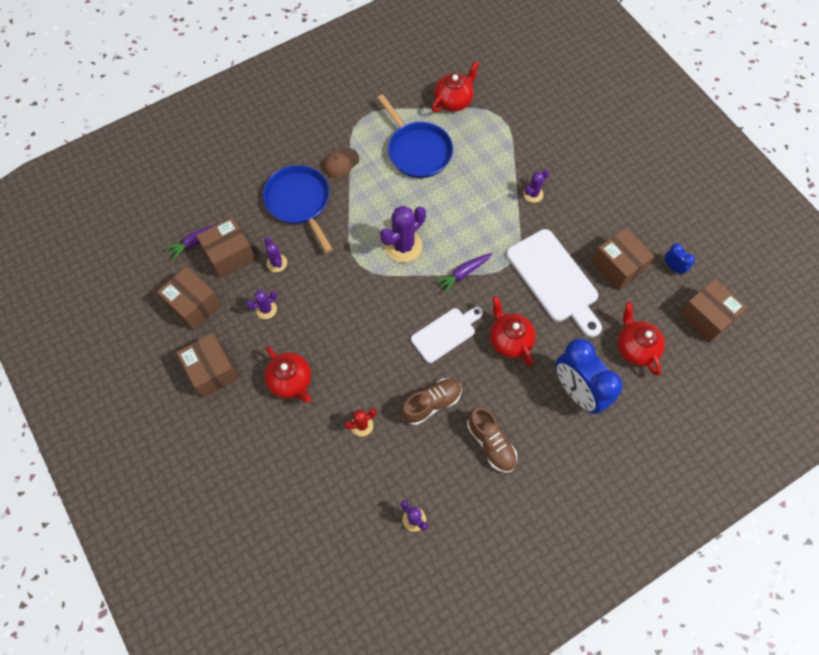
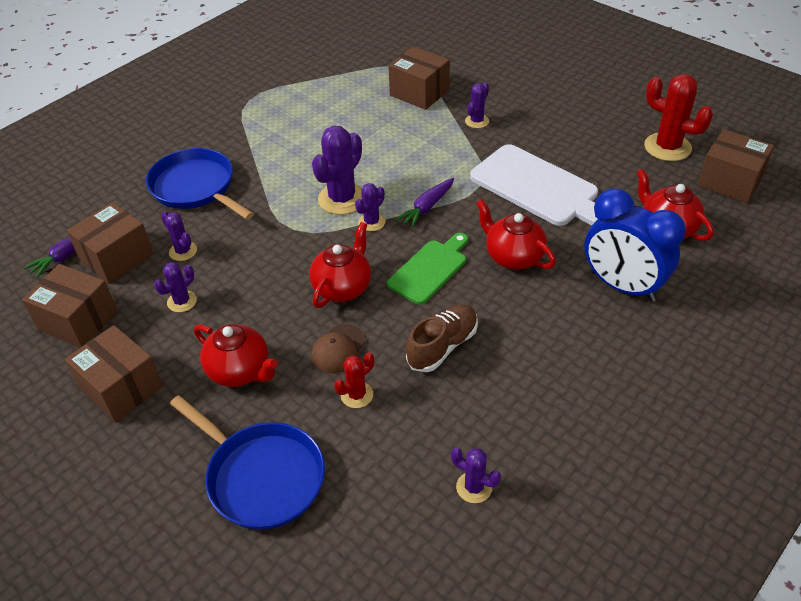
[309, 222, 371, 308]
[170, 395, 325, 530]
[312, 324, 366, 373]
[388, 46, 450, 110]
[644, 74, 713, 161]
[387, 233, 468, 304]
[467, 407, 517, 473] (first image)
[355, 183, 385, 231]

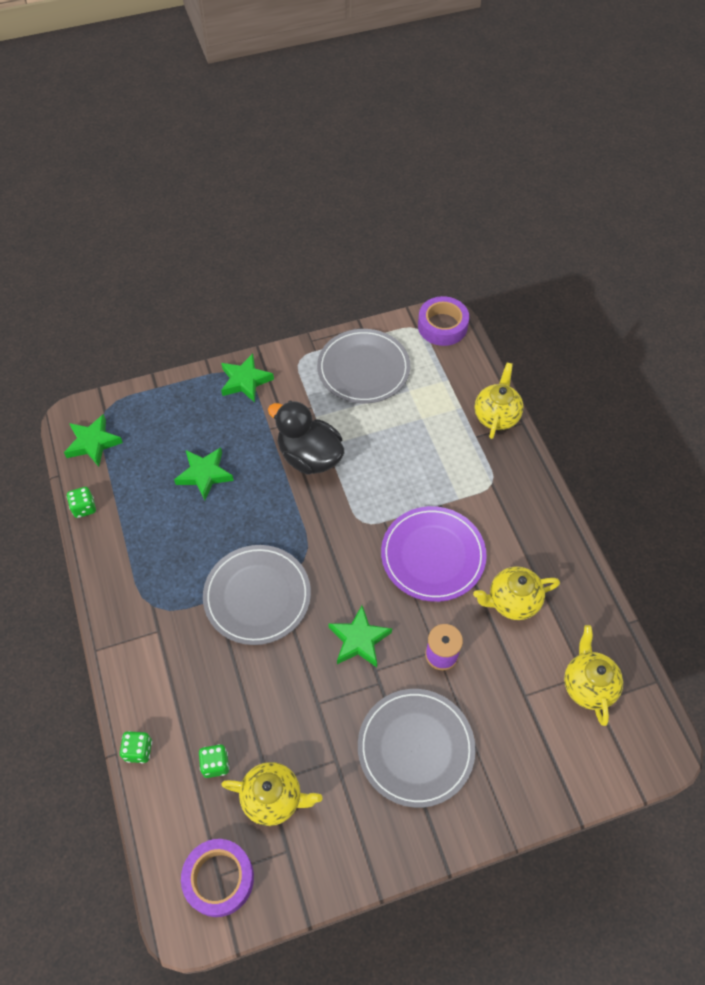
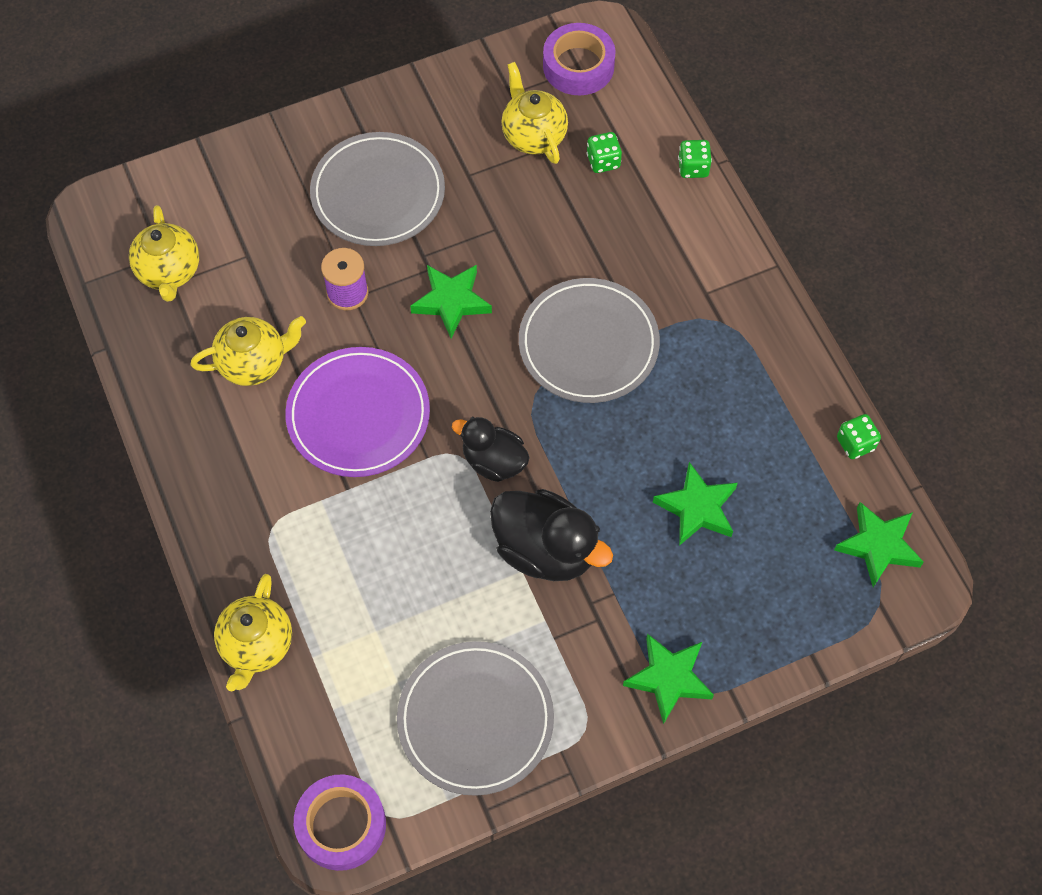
[501, 62, 568, 164]
[452, 417, 530, 482]

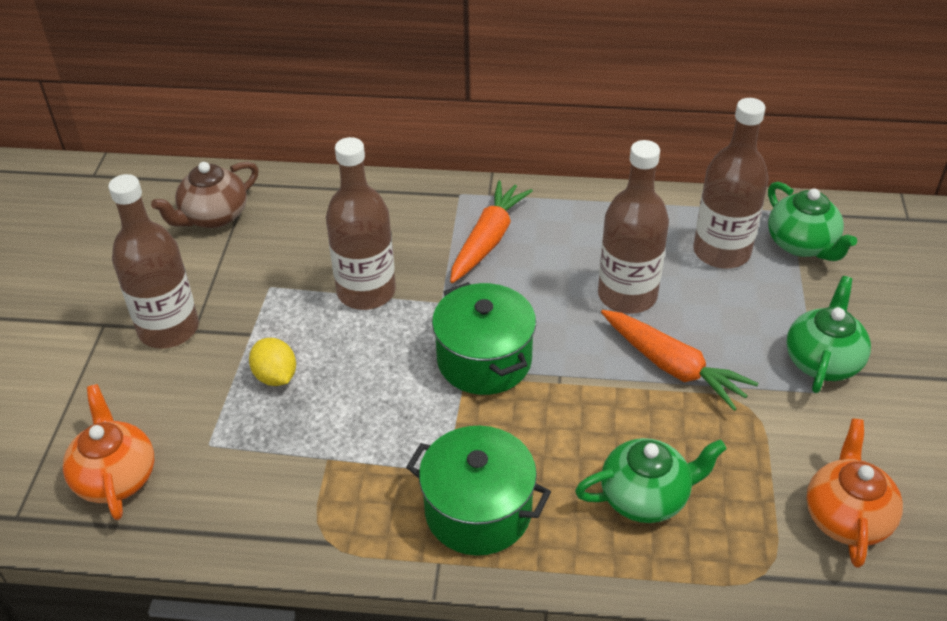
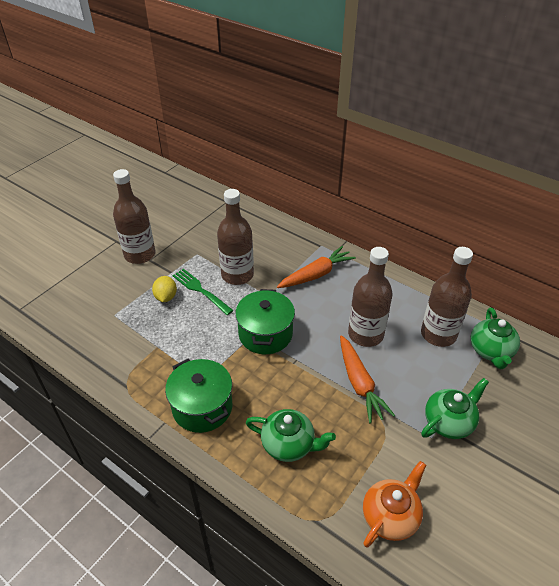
[151, 162, 259, 228] (first image)
[63, 384, 154, 520] (first image)
[172, 269, 234, 315]

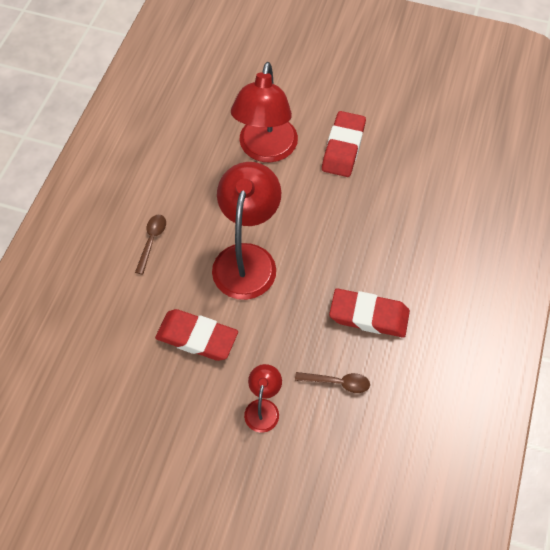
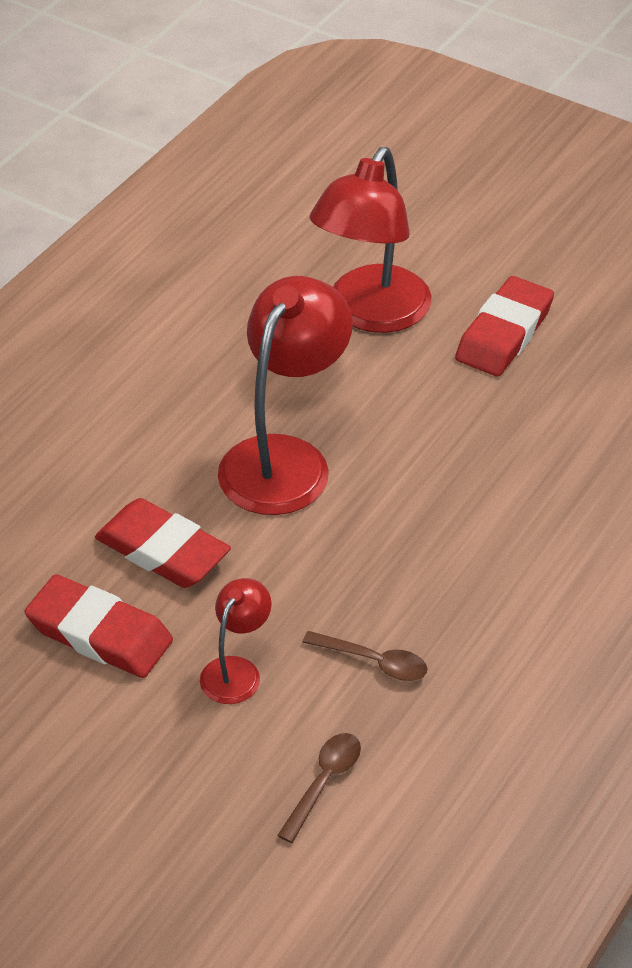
[277, 733, 361, 843]
[25, 574, 173, 678]

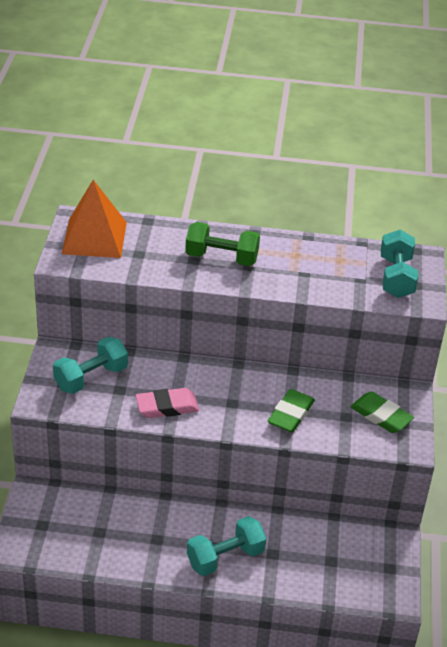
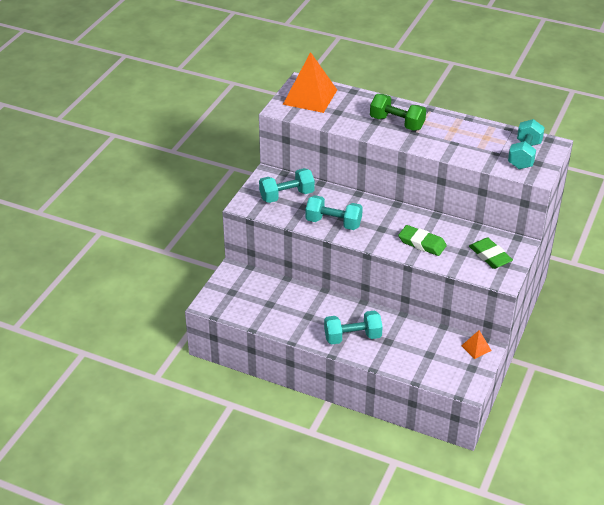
[306, 195, 363, 230]
[398, 225, 447, 256]
[461, 330, 492, 359]

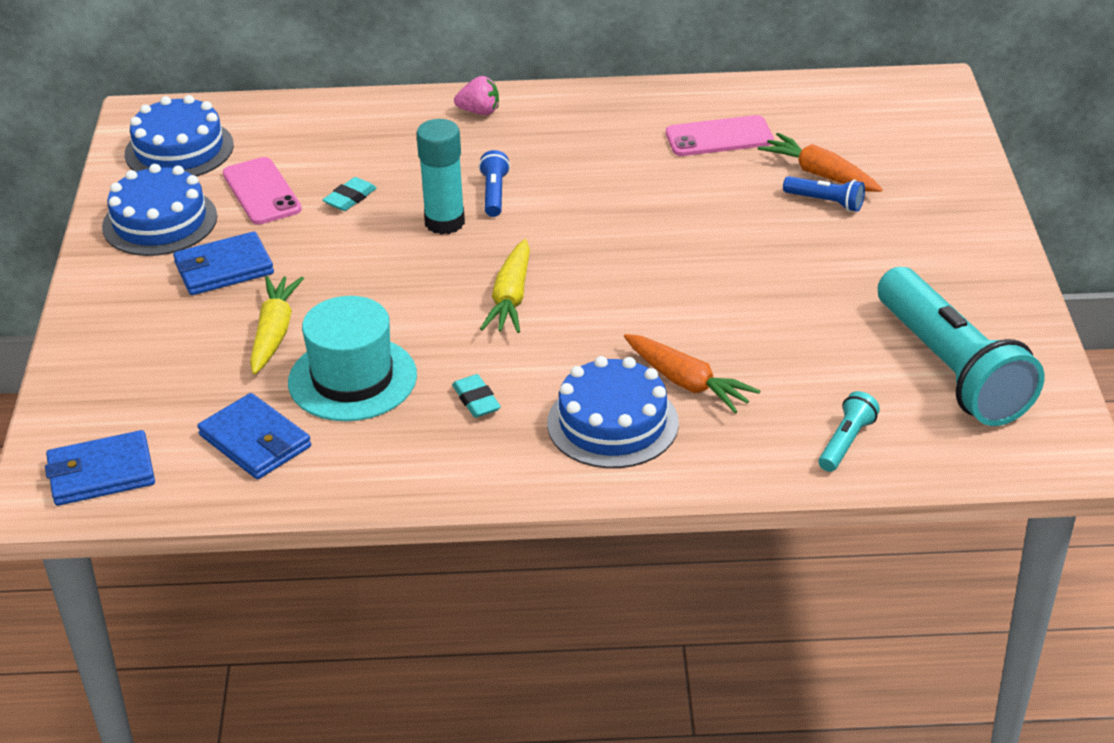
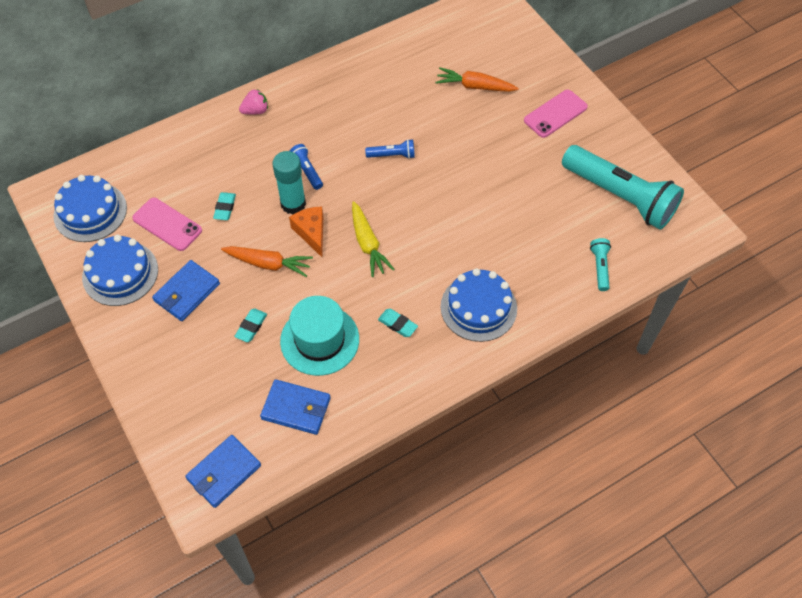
[524, 90, 588, 138]
[365, 139, 415, 159]
[234, 309, 267, 342]
[221, 246, 313, 277]
[289, 206, 323, 257]

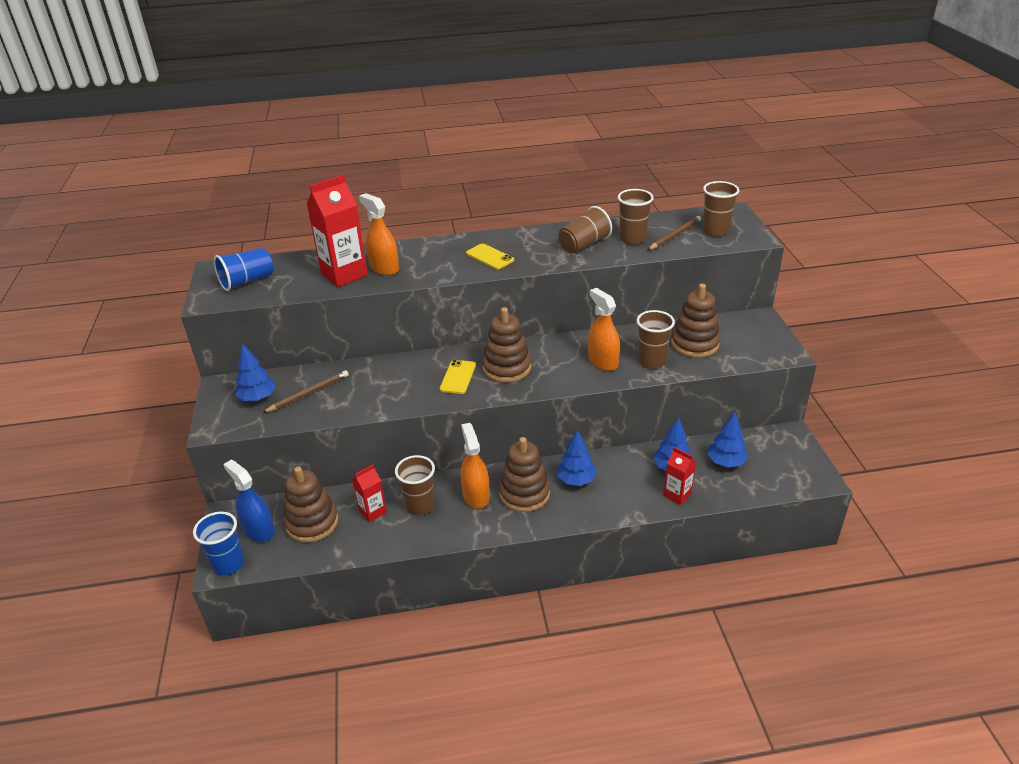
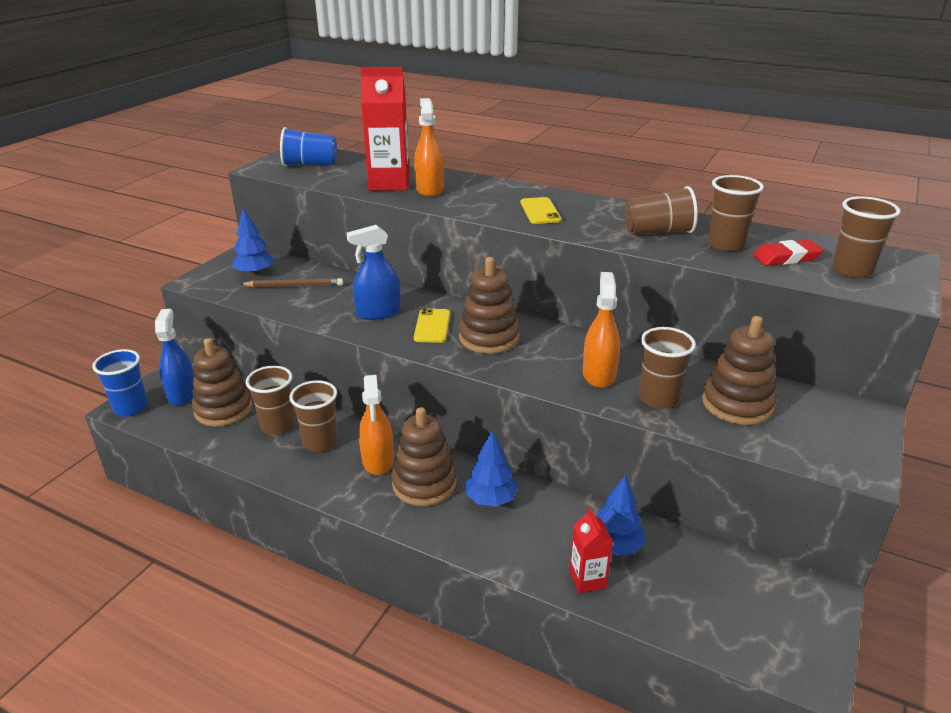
[753, 240, 824, 266]
[414, 308, 450, 343]
[707, 412, 748, 467] (first image)
[359, 375, 394, 475]
[246, 366, 295, 435]
[347, 225, 401, 320]

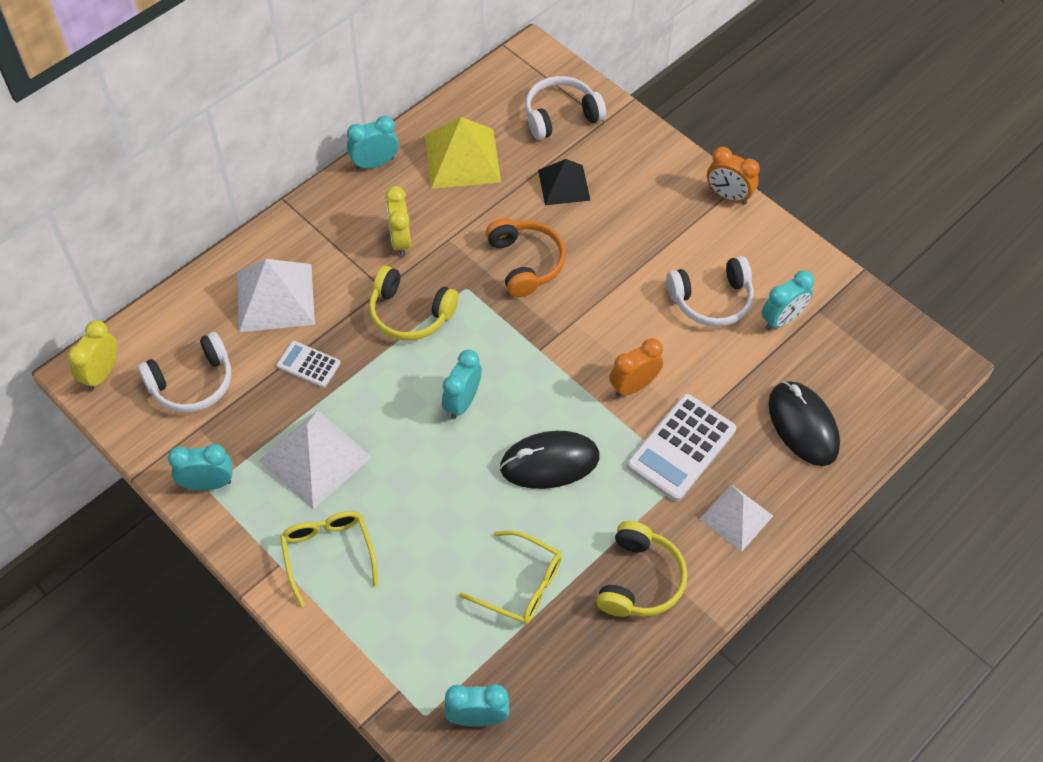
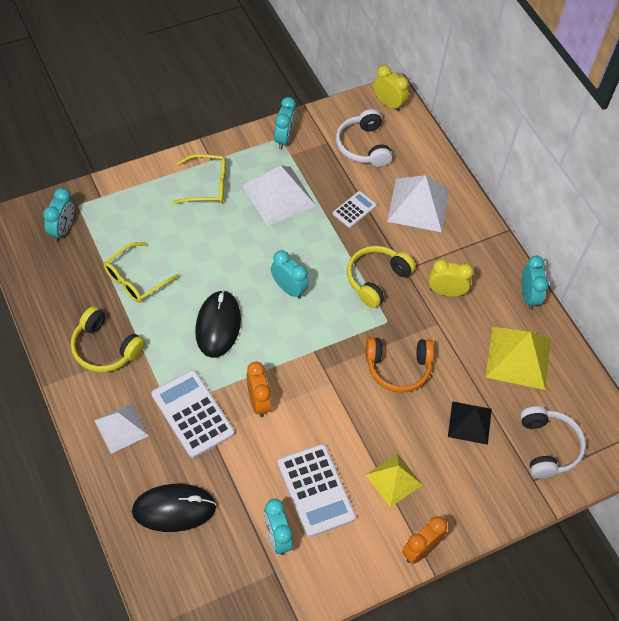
[278, 444, 356, 537]
[365, 453, 423, 507]

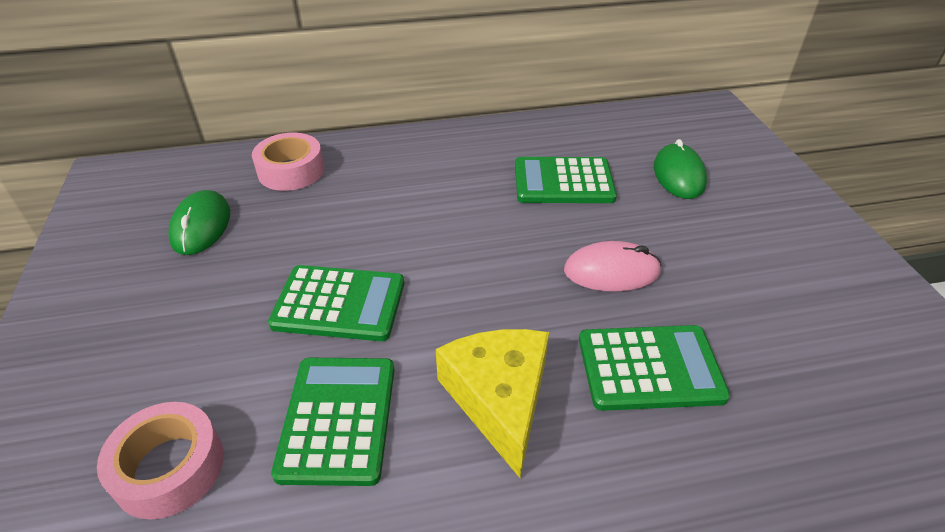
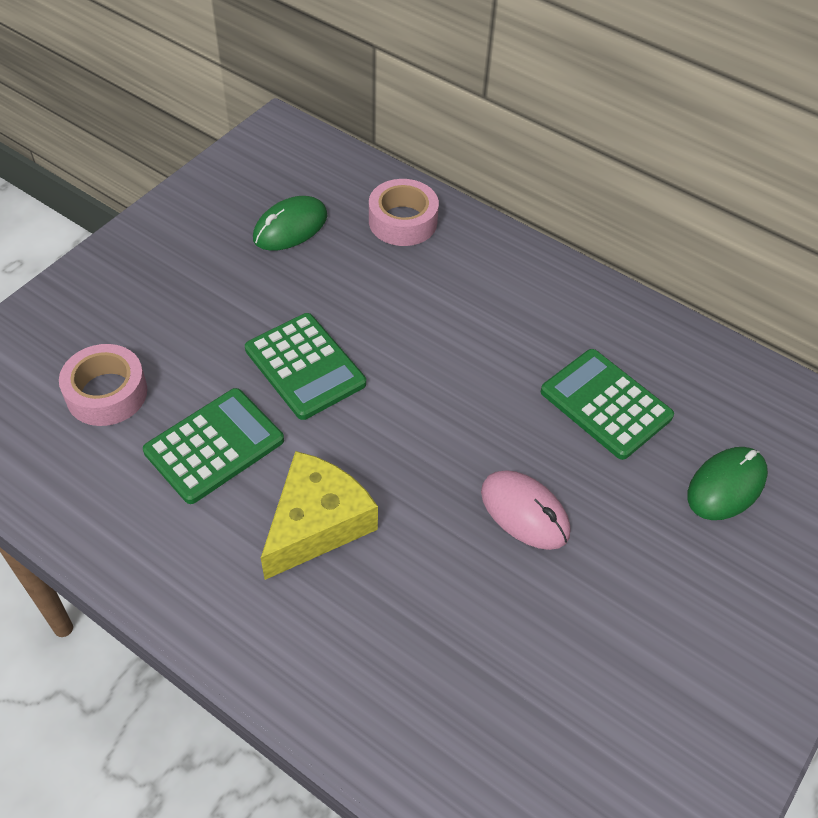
[579, 325, 730, 411] (first image)

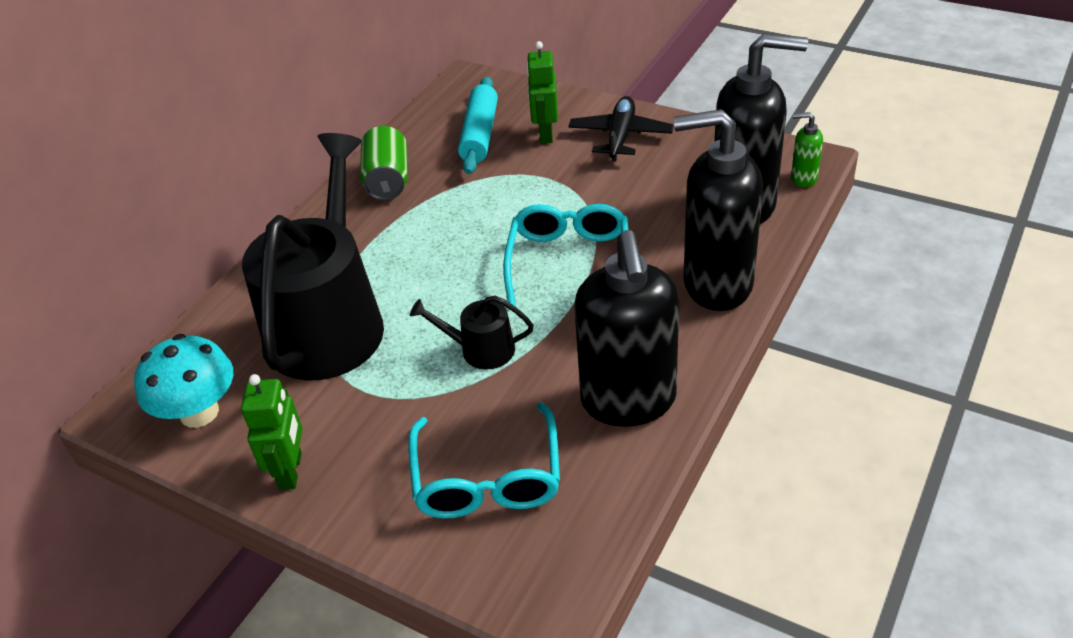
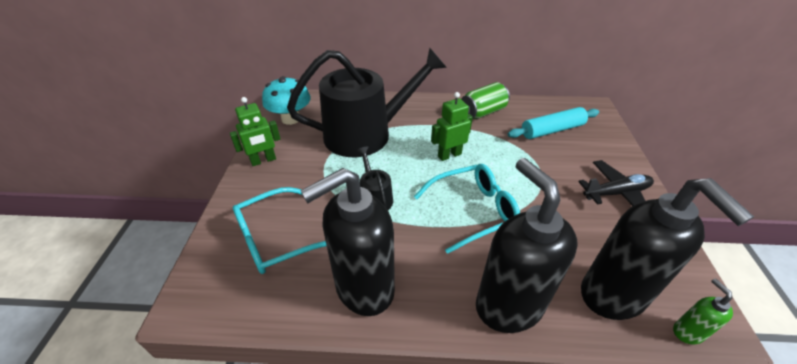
[431, 92, 473, 161]

